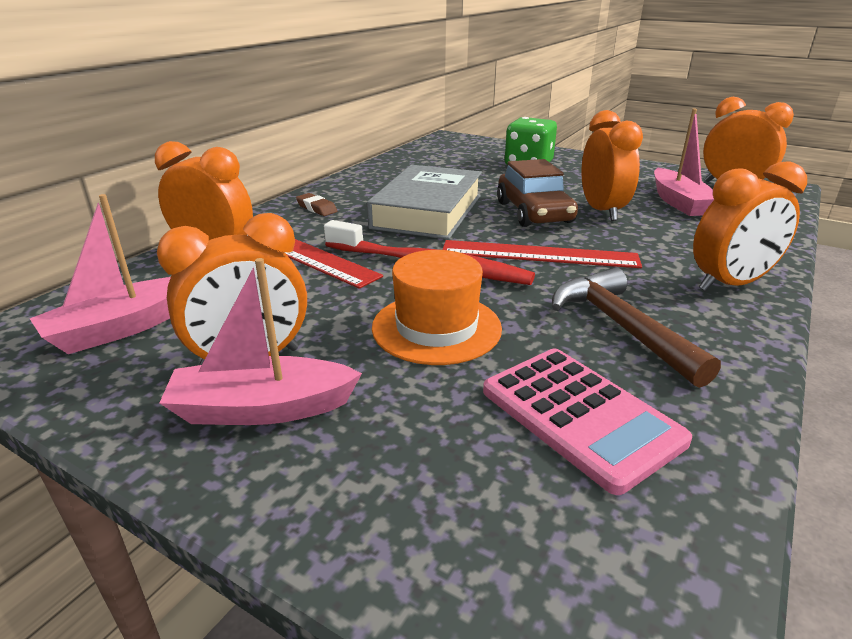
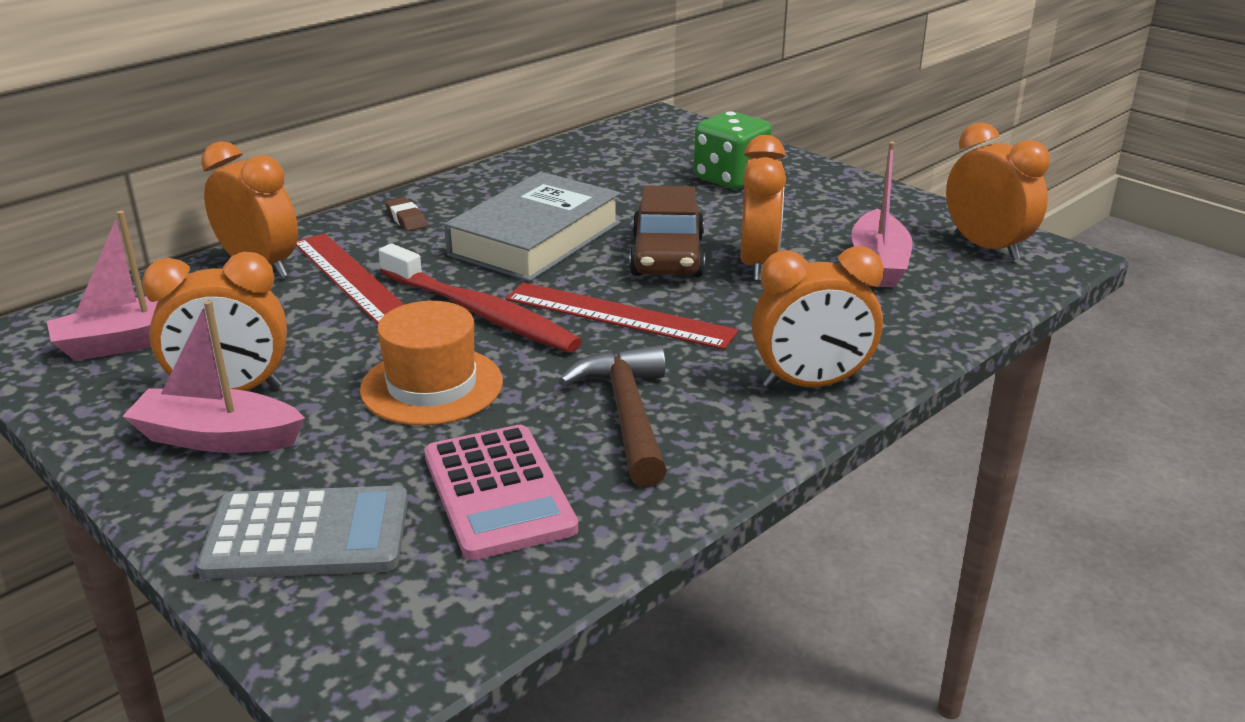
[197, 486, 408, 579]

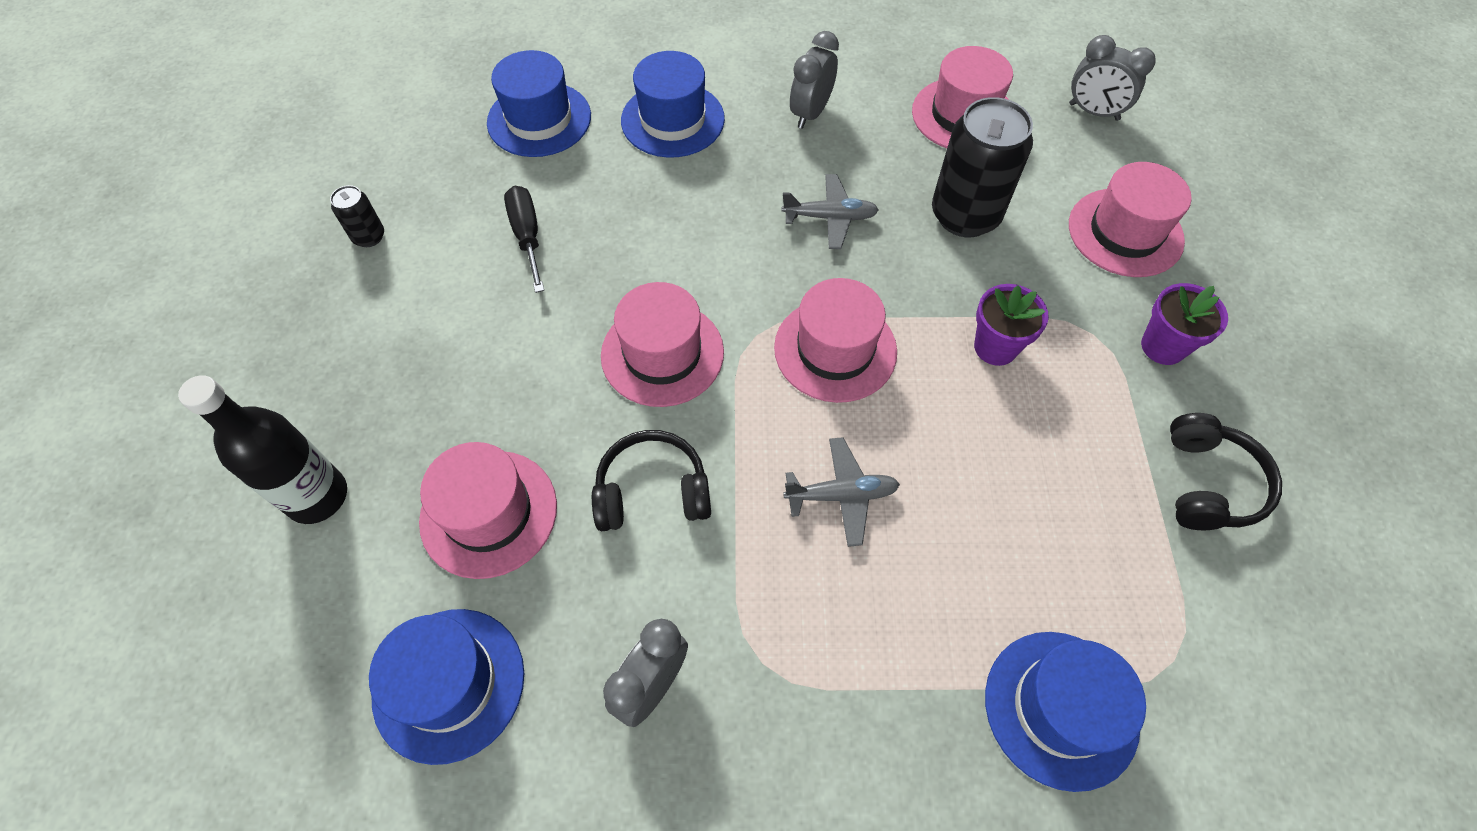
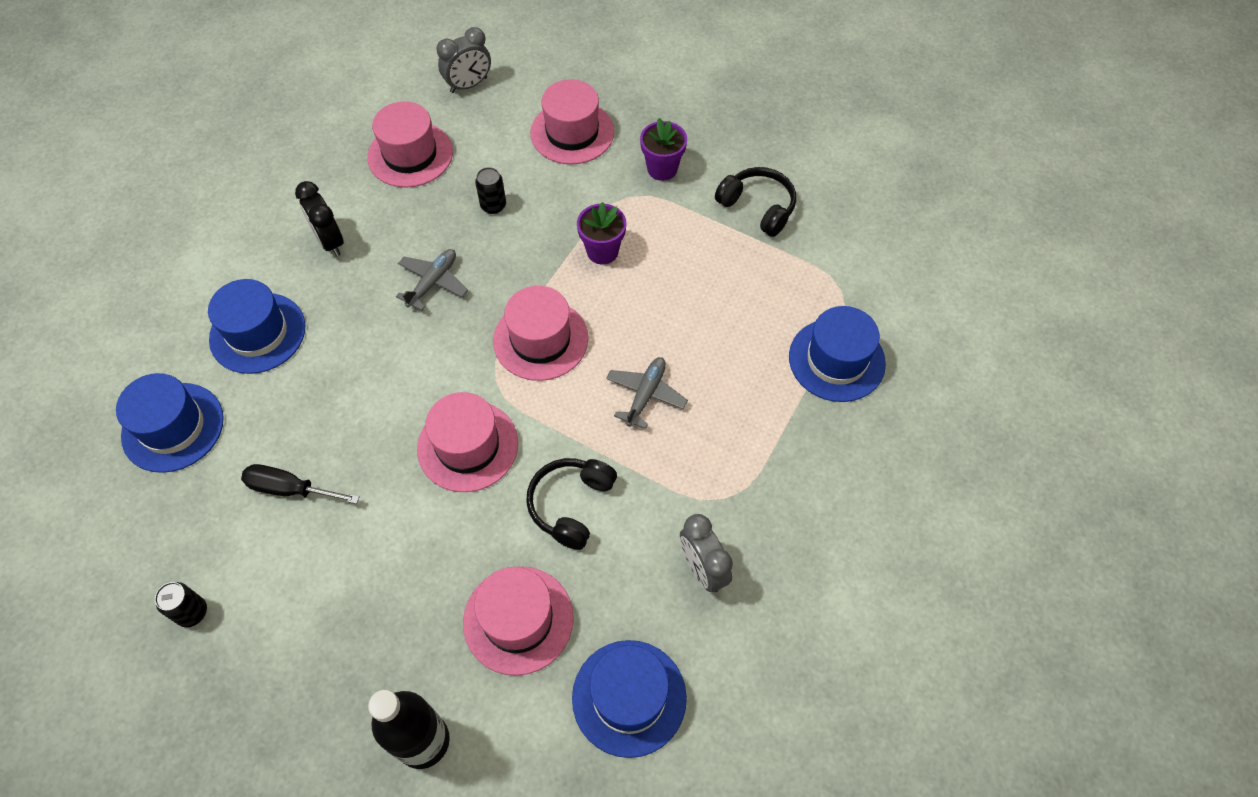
[295, 181, 344, 256]
[475, 167, 506, 214]

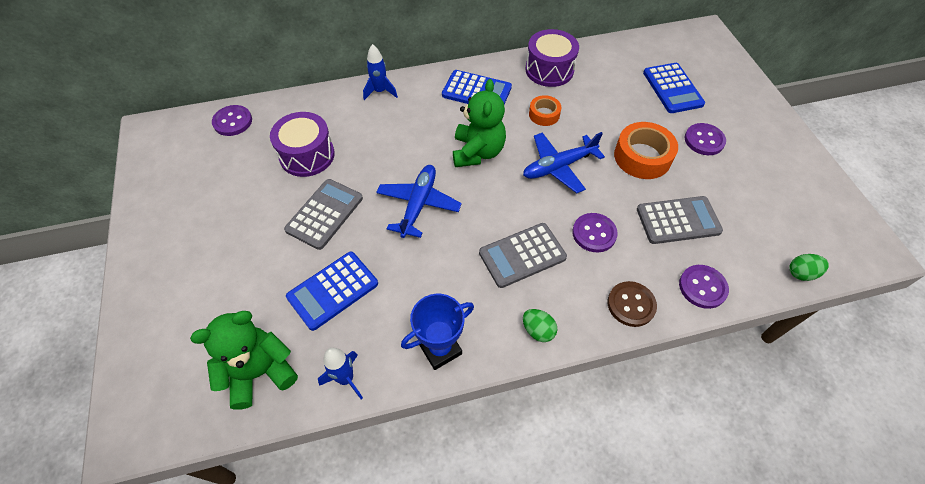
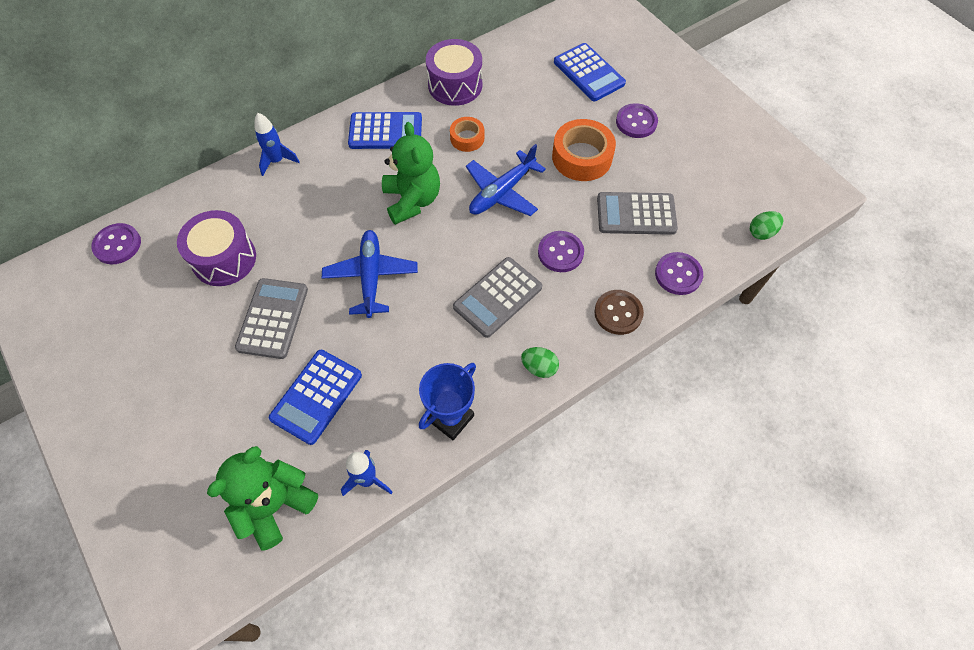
[597, 192, 678, 235]

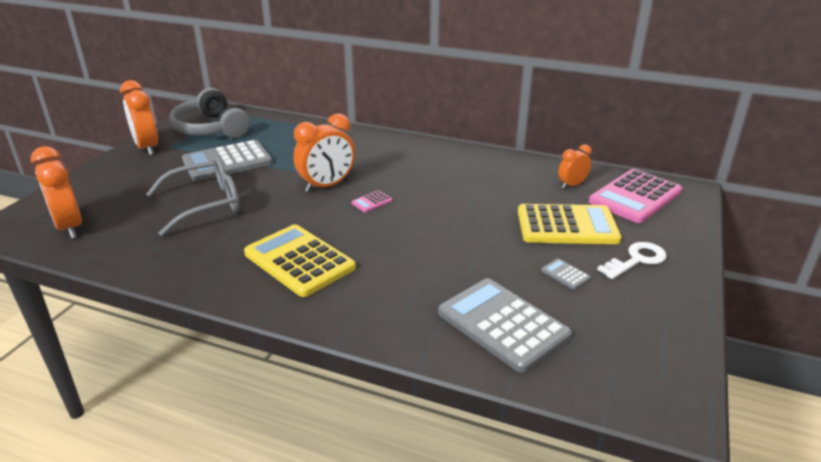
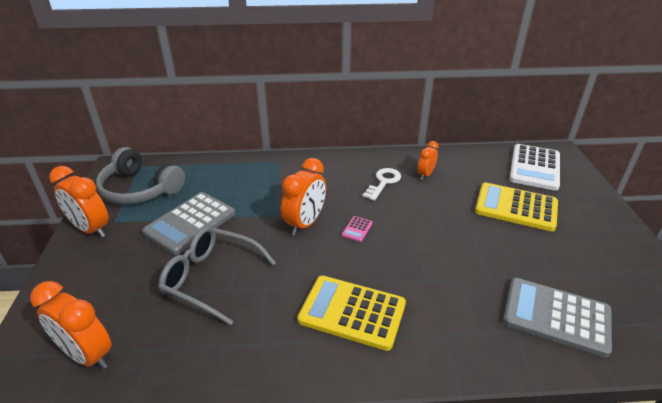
[418, 141, 439, 180]
[158, 226, 276, 325]
[509, 144, 560, 191]
[475, 183, 558, 231]
[362, 168, 401, 201]
[541, 259, 591, 290] (first image)

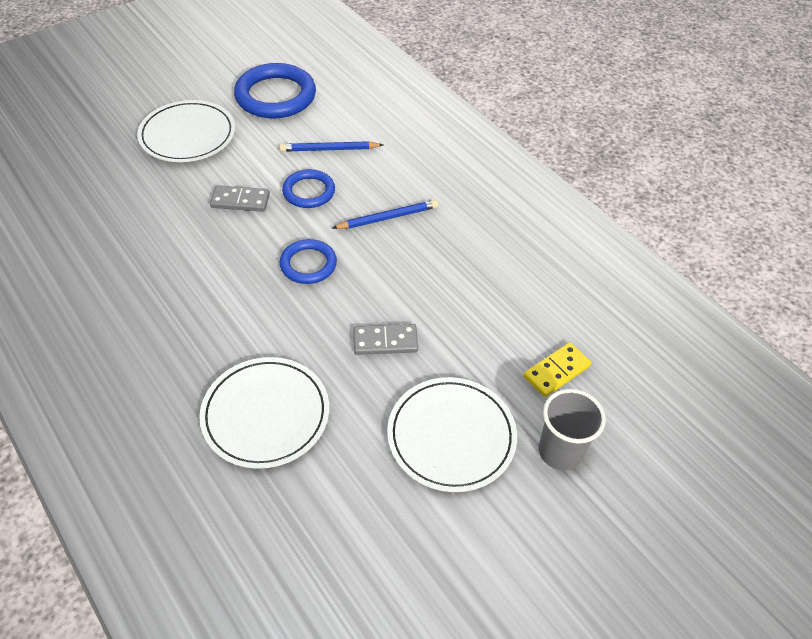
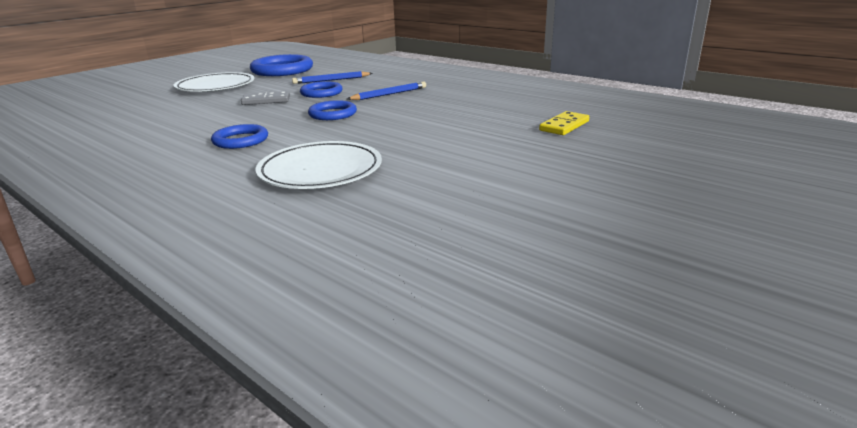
[353, 324, 418, 355] (first image)
[387, 377, 517, 492] (first image)
[539, 389, 606, 470] (first image)
[211, 124, 268, 149]

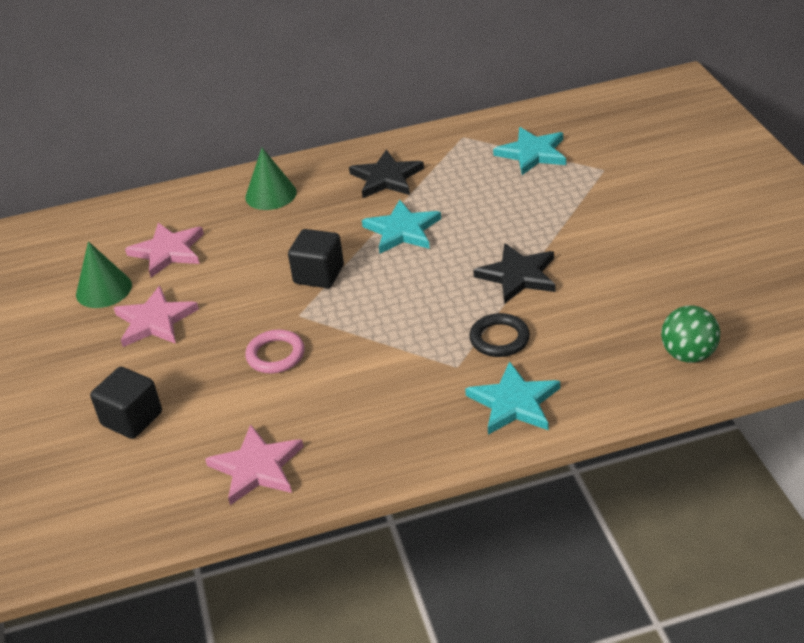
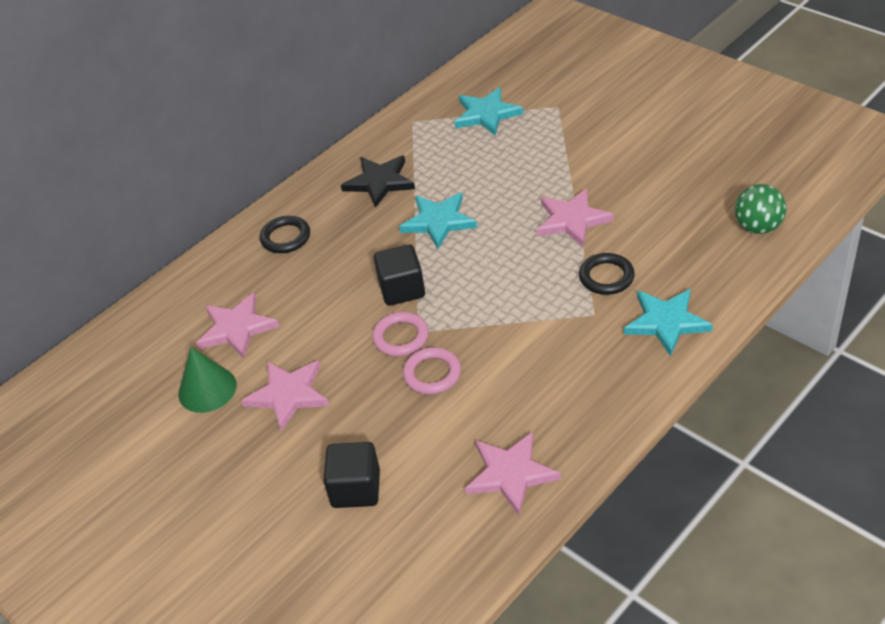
[260, 216, 310, 253]
[537, 188, 614, 247]
[372, 312, 429, 356]

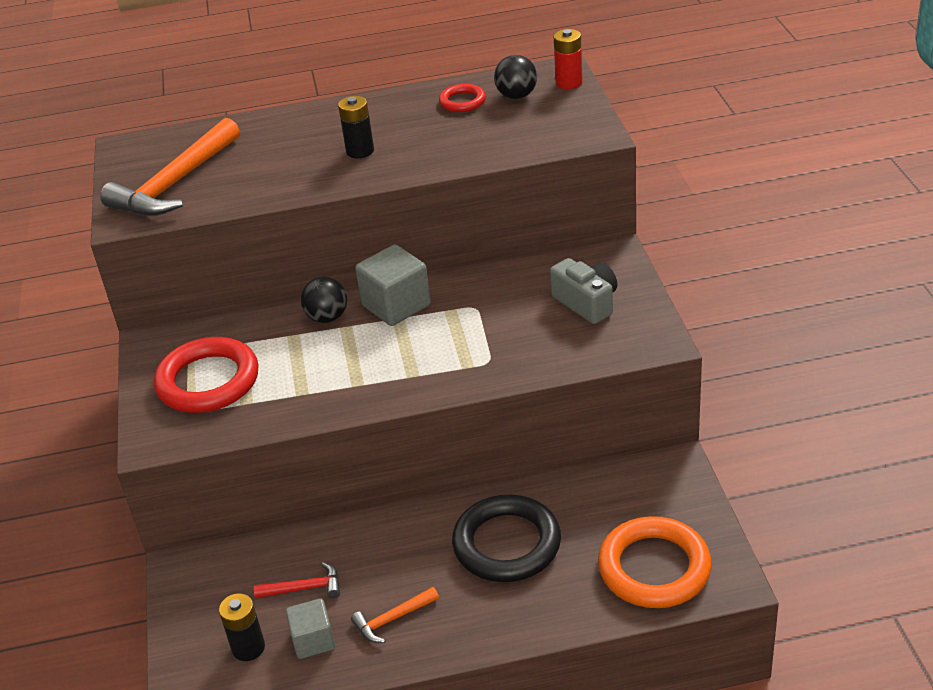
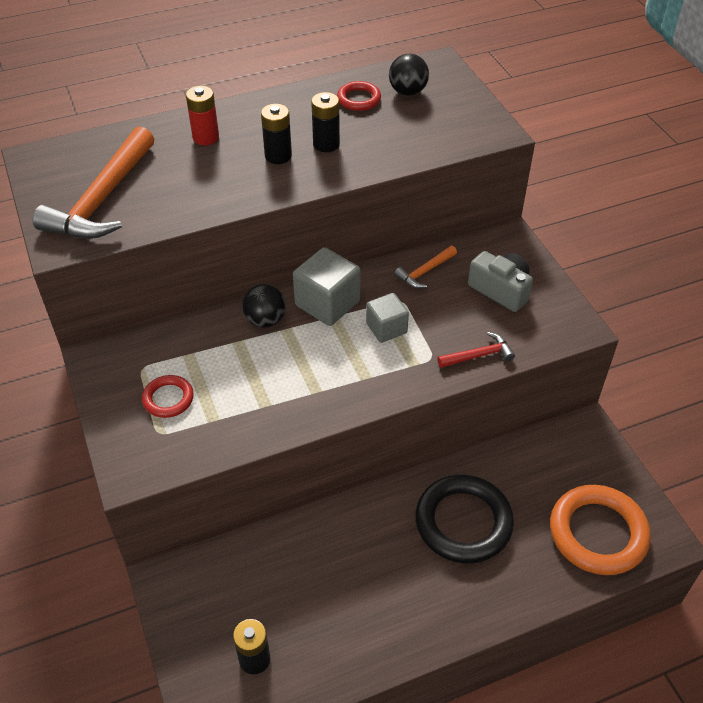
[186, 86, 219, 145]
[142, 375, 194, 418]
[437, 332, 515, 368]
[394, 246, 457, 288]
[366, 293, 409, 343]
[311, 92, 340, 152]

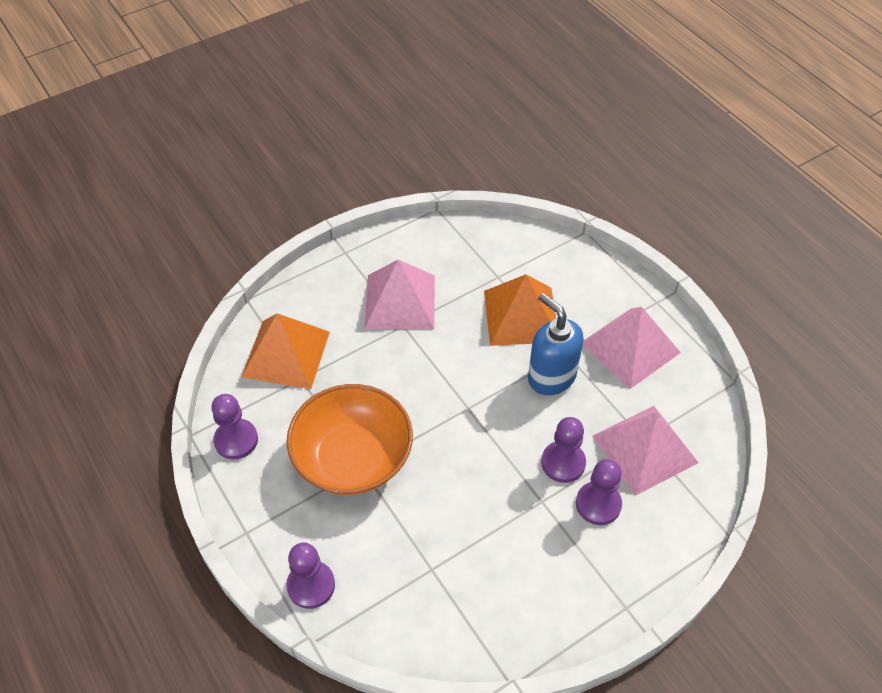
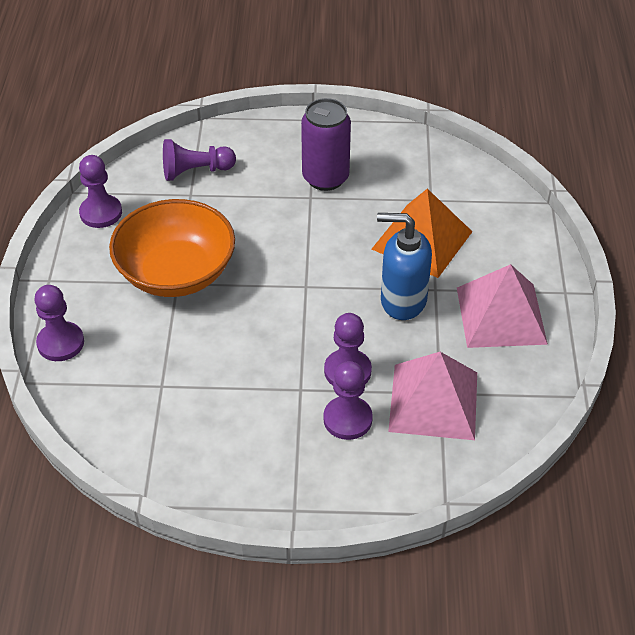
[301, 98, 351, 191]
[377, 213, 432, 320]
[163, 139, 236, 181]

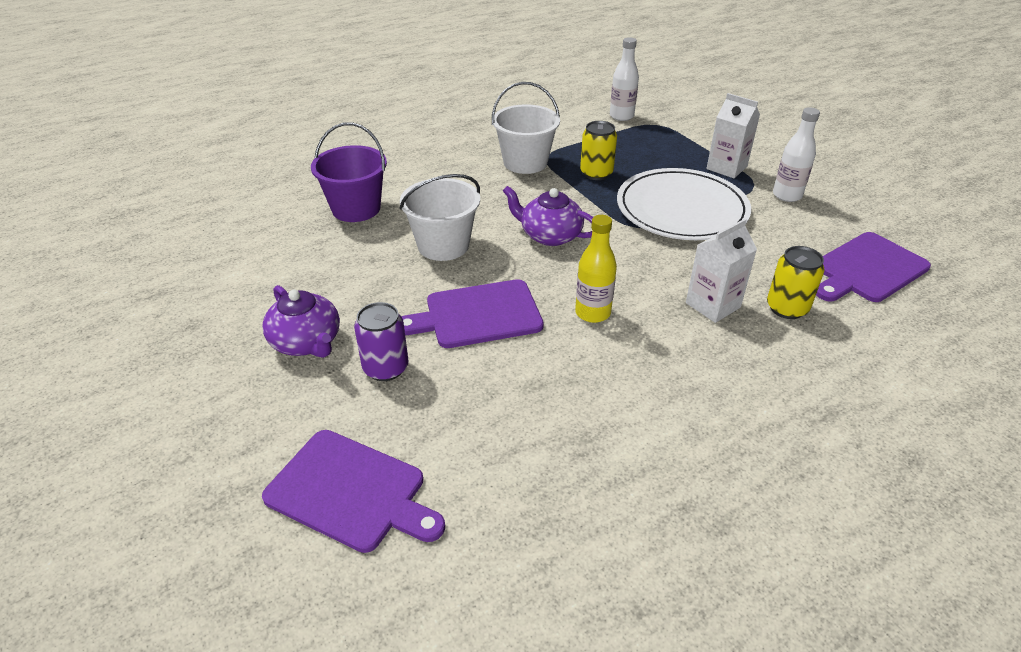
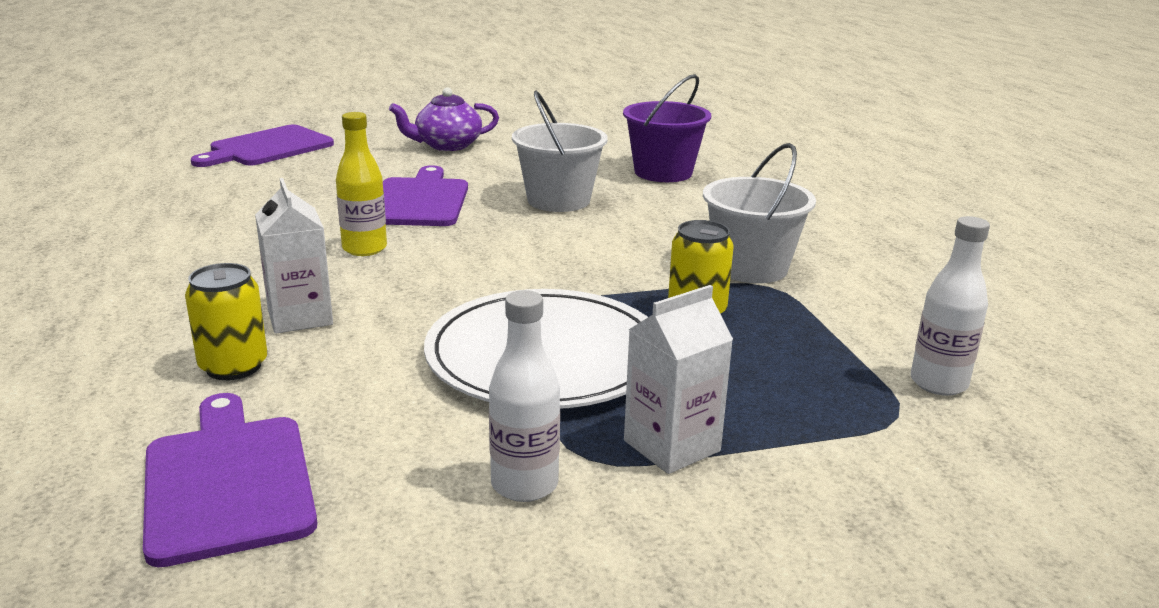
[503, 186, 593, 246] (first image)
[354, 302, 409, 381] (first image)

